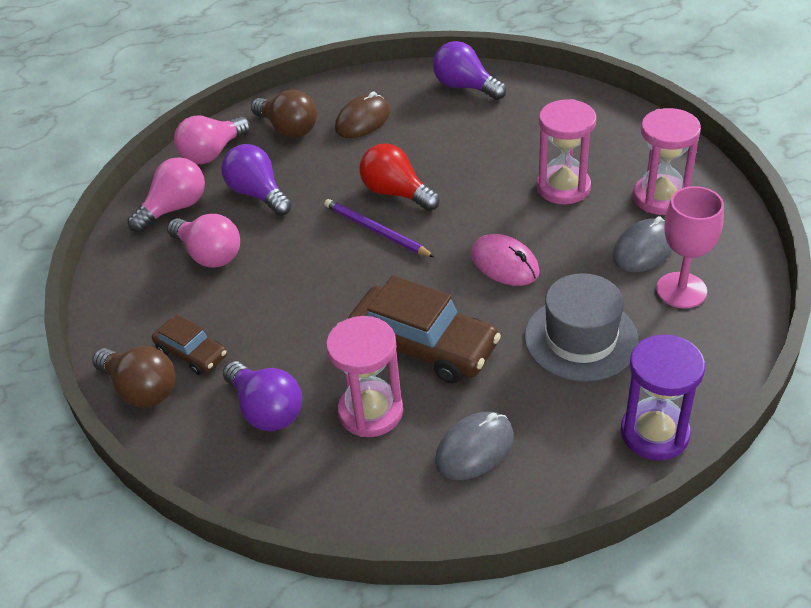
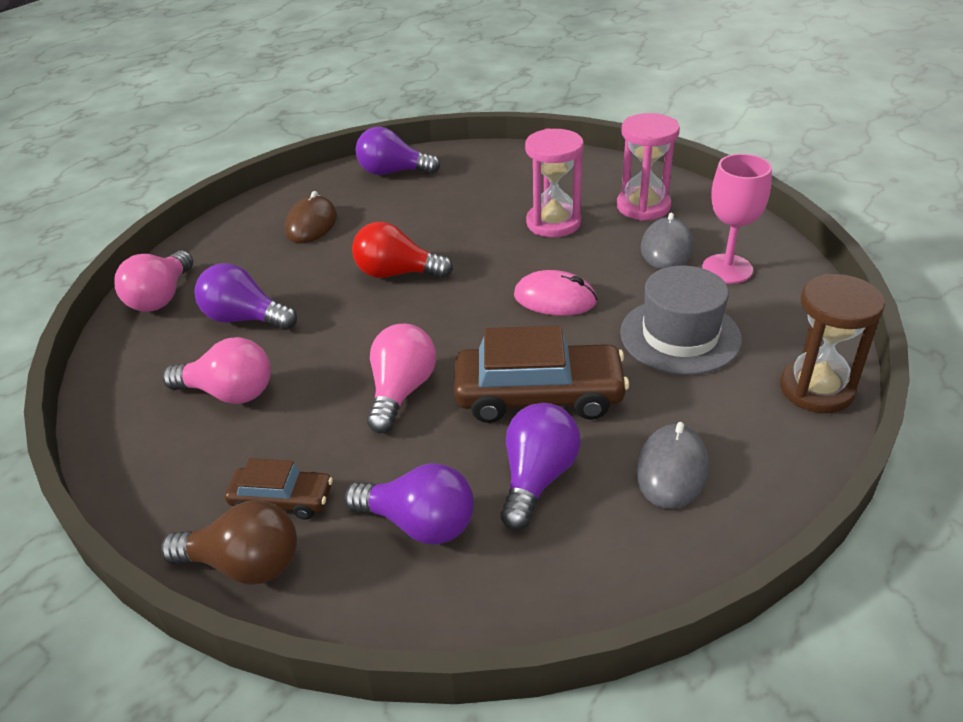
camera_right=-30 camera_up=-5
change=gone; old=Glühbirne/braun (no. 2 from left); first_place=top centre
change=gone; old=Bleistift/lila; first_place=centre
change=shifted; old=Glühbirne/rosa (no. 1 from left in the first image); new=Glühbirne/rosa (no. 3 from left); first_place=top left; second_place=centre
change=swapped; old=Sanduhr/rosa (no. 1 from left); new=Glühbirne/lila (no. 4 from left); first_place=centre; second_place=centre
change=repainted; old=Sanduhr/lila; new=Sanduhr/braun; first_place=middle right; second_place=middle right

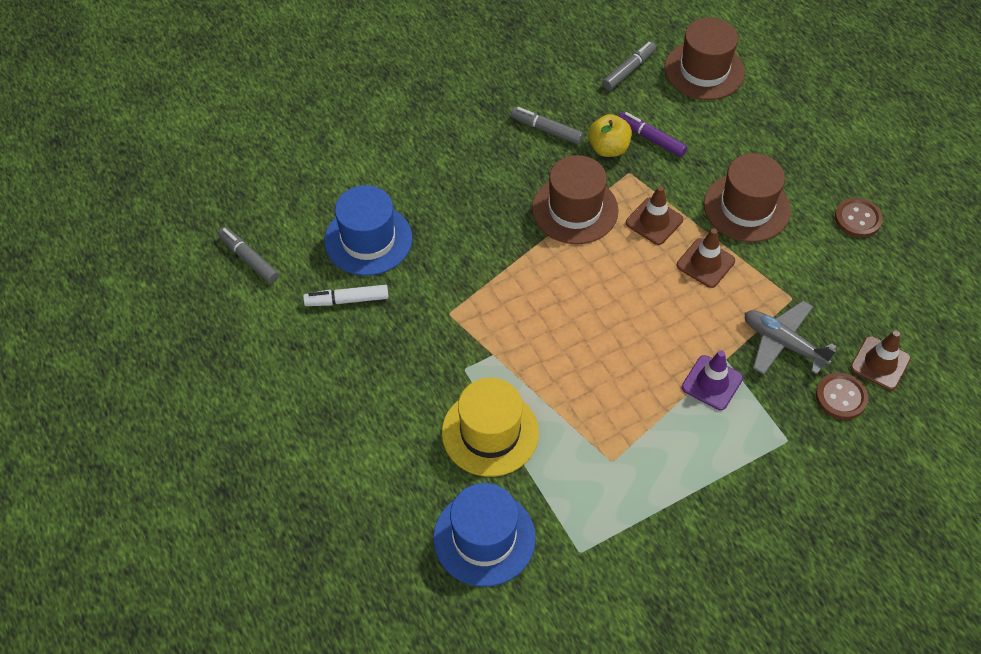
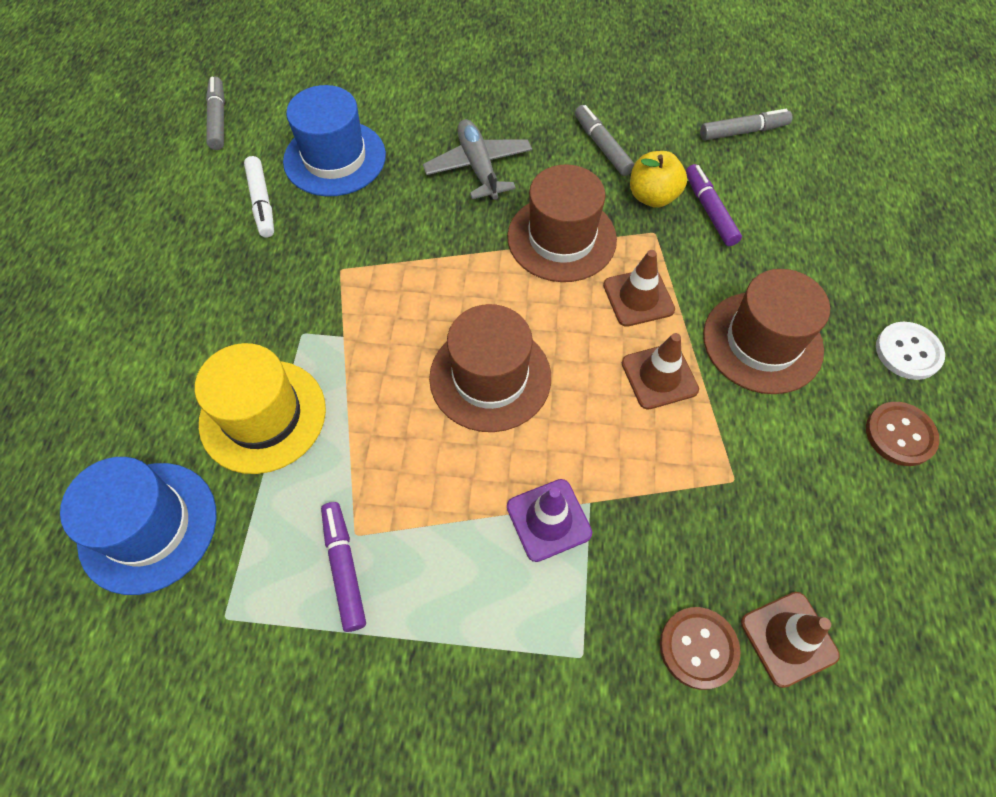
camera_right=35 camera_up=5
change=new; new=Filzstift/lila (no. 1 from left); second_place=bottom centre
change=new; new=Knopf/weiß; second_place=middle right
change=shifted; old=Hut/braun (no. 2 from left in the first image); new=Hut/braun (no. 1 from left); first_place=top right; second_place=centre
change=shifted; old=Flugzeug/grau; first_place=middle right; second_place=top centre
change=rotated; old=Filzstift/weiß; first_place=centre; second_place=top left; degrees=-135

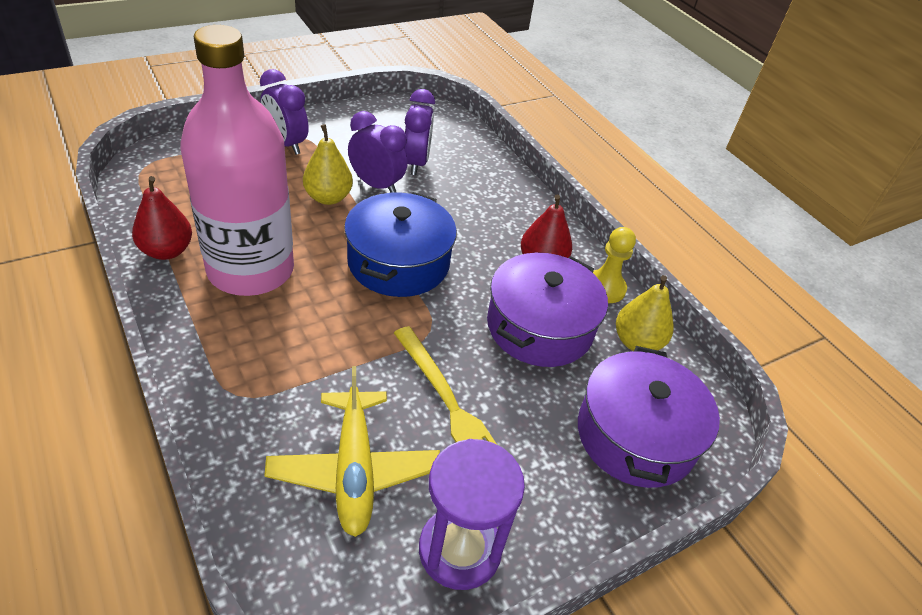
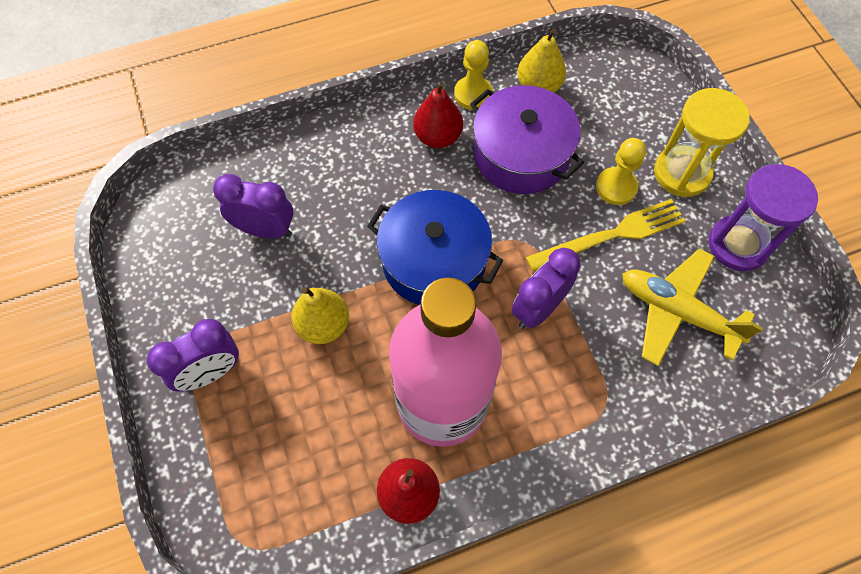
camera_right=-75 camera_up=20
change=gone; old=Kochtopf/lila (no. 2 from left); first_place=bottom right
change=new; new=Bauer/gelb (no. 2 from left); second_place=top right
change=new; new=Sanduhr/gelb; second_place=top right
change=shifted; old=Wecker/lila (no. 2 from left in the first image); new=Wecker/lila (no. 3 from left); first_place=top centre; second_place=centre
change=rotated; old=Flugzeug/gelb; first_place=bottom centre; second_place=middle right; degrees=-150

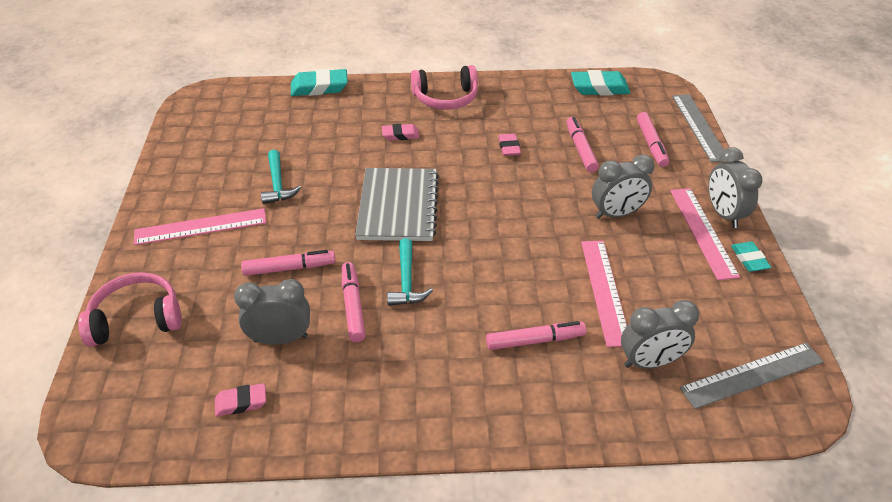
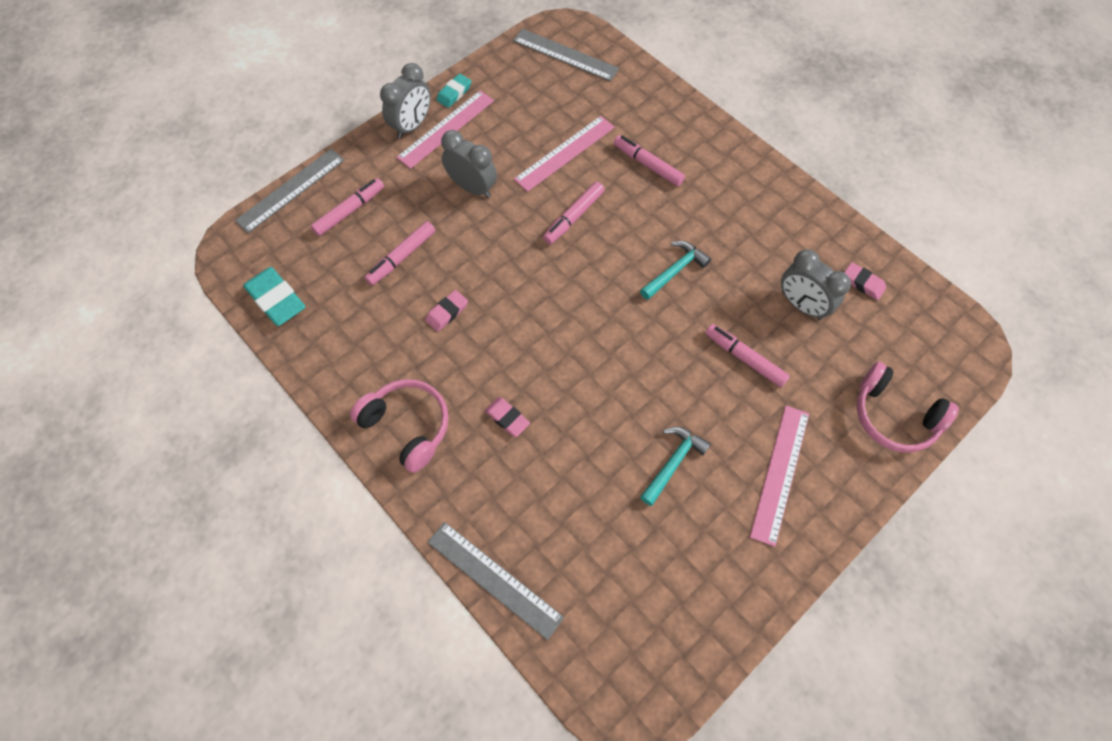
camera_right=-130 camera_up=20
change=gone; old=Notizbuch/grau; first_place=centre
change=gone; old=Wecker/grau (no. 3 from left); first_place=middle right
change=shifted; old=Filzstift/rosa (no. 2 from left in the first image); new=Filzstift/rosa (no. 3 from left); first_place=centre; second_place=top centre
change=swapped; old=Radiergummi/türkis (no. 1 from left); new=Lineal/grau (no. 2 from left); first_place=top centre; second_place=bottom centre
change=rotated; old=Lineal/rosa (no. 1 from left in the first image); first_place=middle left; second_place=middle right; degrees=75

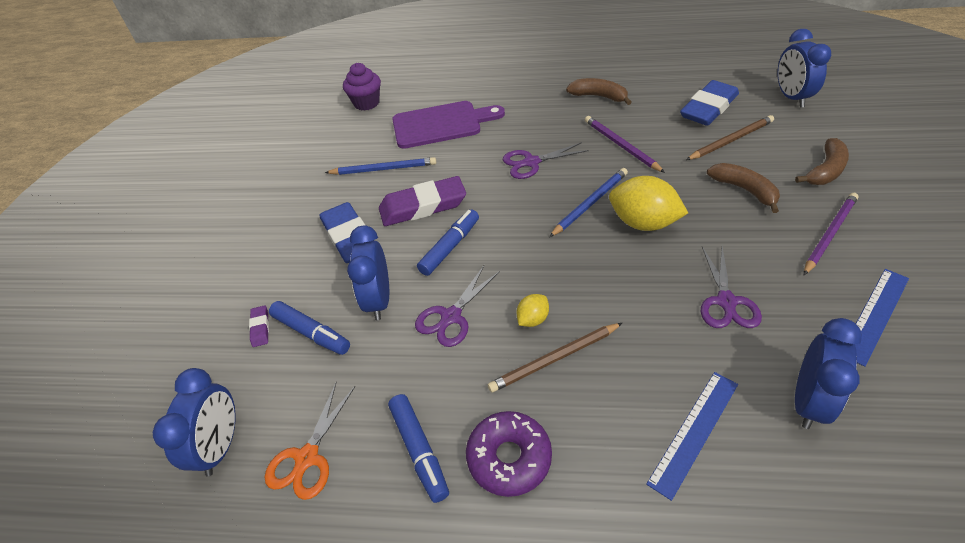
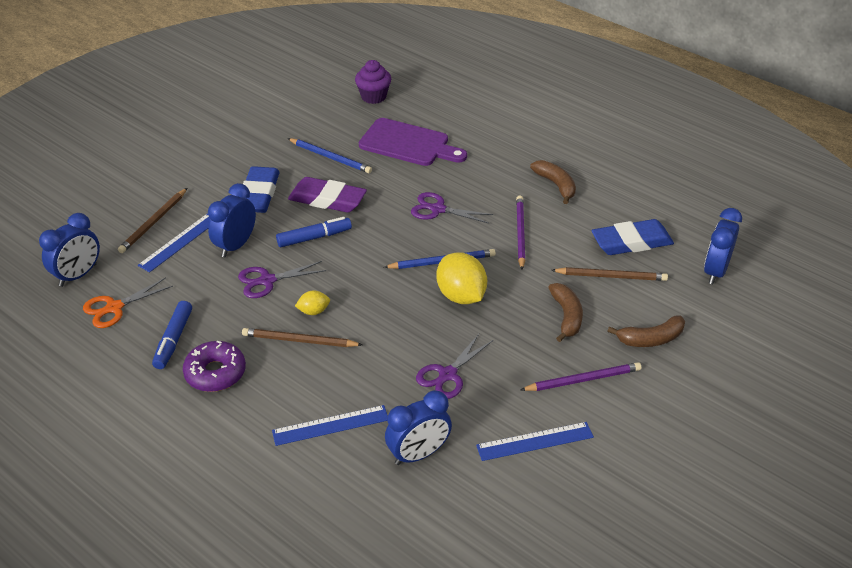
camera_right=30 camera_up=-5
change=swapped; old=Radiergummi/lila (no. 1 from left); new=Bleistift/braun (no. 1 from left); first_place=middle left; second_place=middle left
change=swapped; old=Filzstift/blau (no. 1 from left); new=Lineal/blau (no. 1 from left); first_place=middle left; second_place=middle left

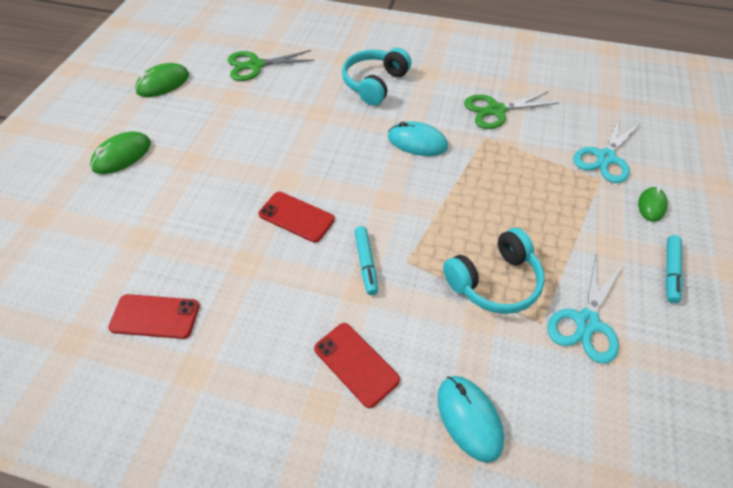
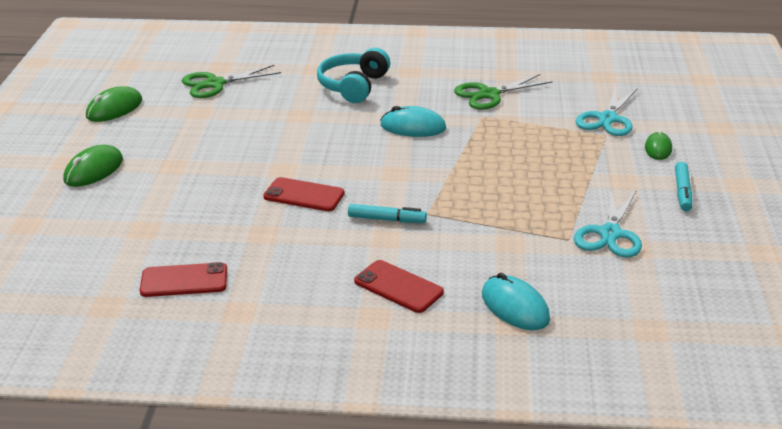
camera_right=-10 camera_up=-20
change=gone; old=Kopfhörer/türkis (no. 2 from left); first_place=middle right
change=rotated; old=Filzstift/türkis (no. 1 from left); first_place=centre; second_place=centre; degrees=-60

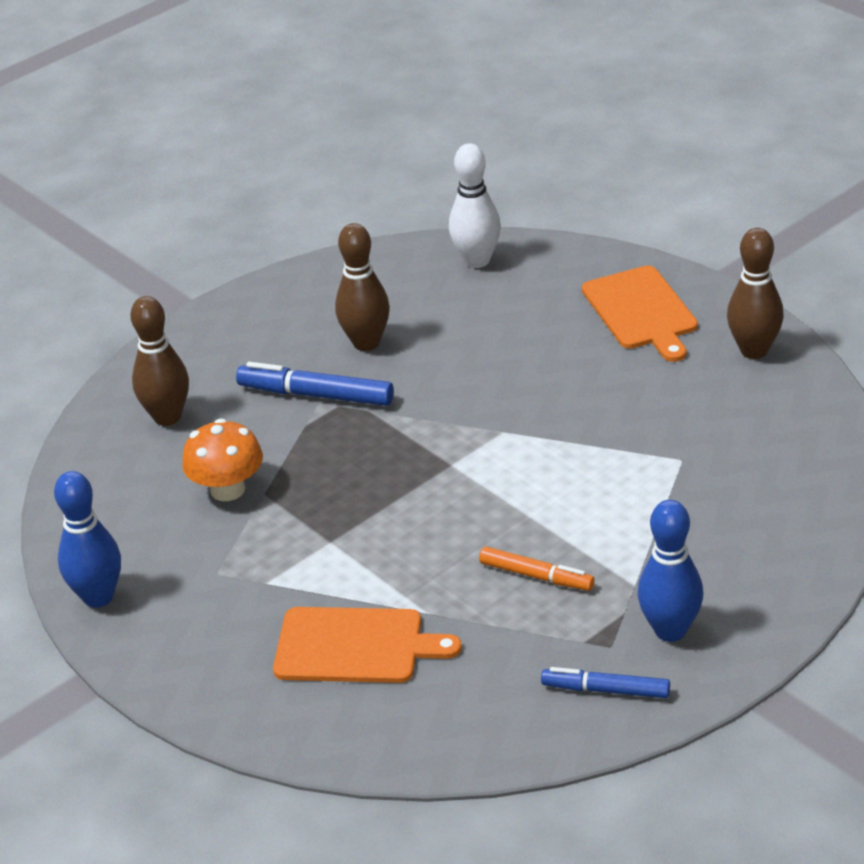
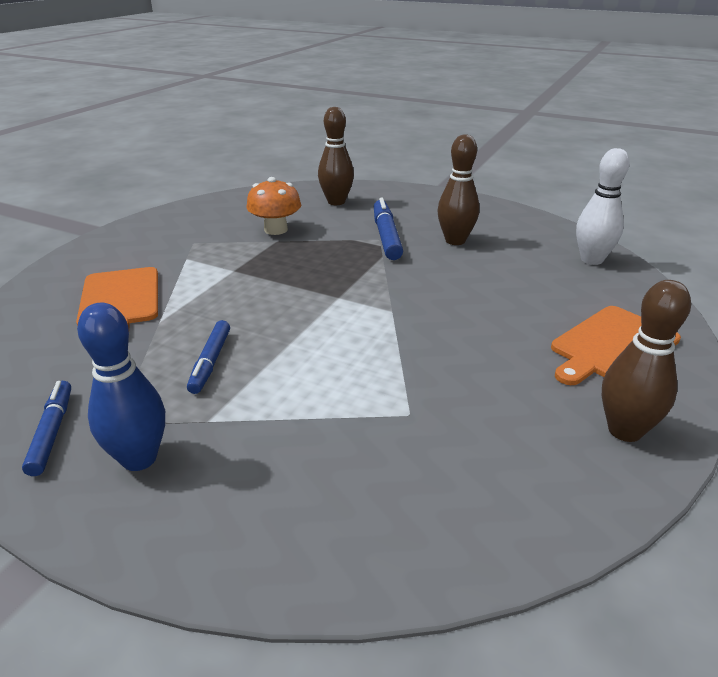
camera_right=65 camera_up=-5
change=gone; old=Bowlingkegel/blau (no. 1 from left); first_place=middle left
change=repainted; old=Filzstift/orange; new=Filzstift/blau (no. 2 from left); first_place=centre; second_place=middle left

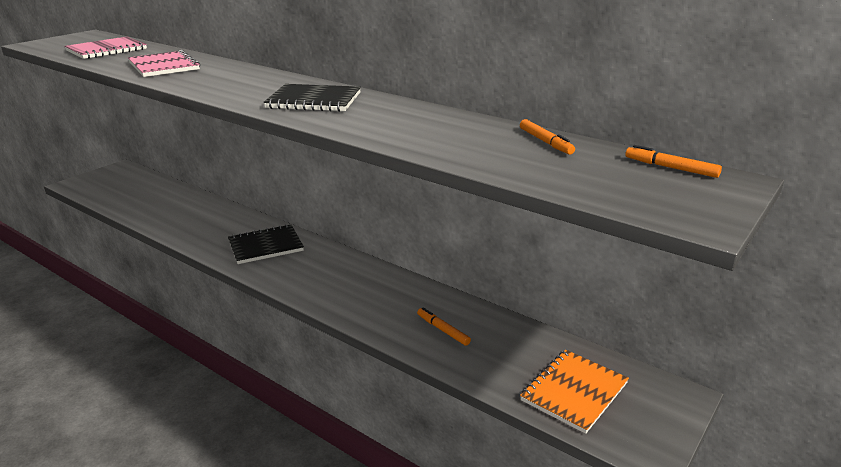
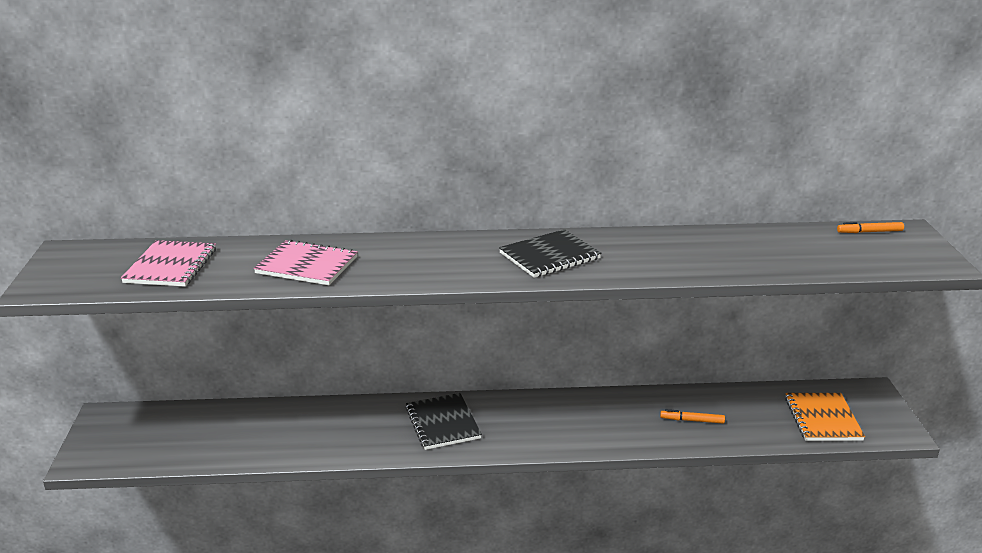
camera_right=-40 camera_up=0
change=gone; old=Filzstift/orange (no. 2 from left); first_place=top centre
change=rotated; old=Notizbuch/schwarz (no. 1 from left); first_place=middle left; second_place=bottom centre; degrees=-45

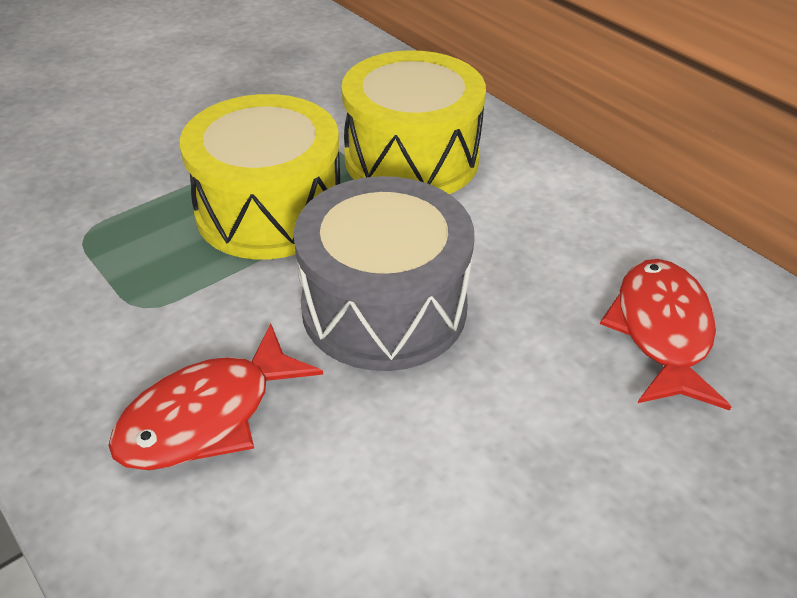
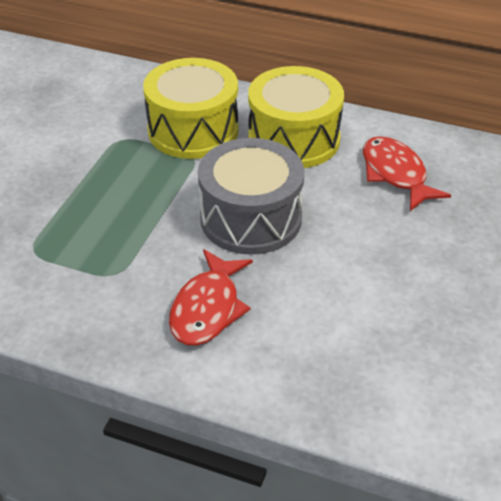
camera_right=-30 camera_up=0
change=shifted; old=Trommel/gelb (no. 1 from left in the first image); new=Trommel/gelb (no. 2 from left); first_place=top left; second_place=top centre

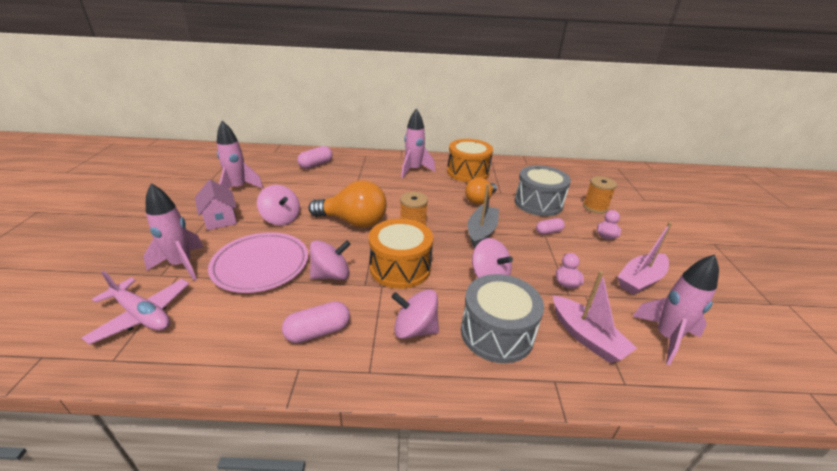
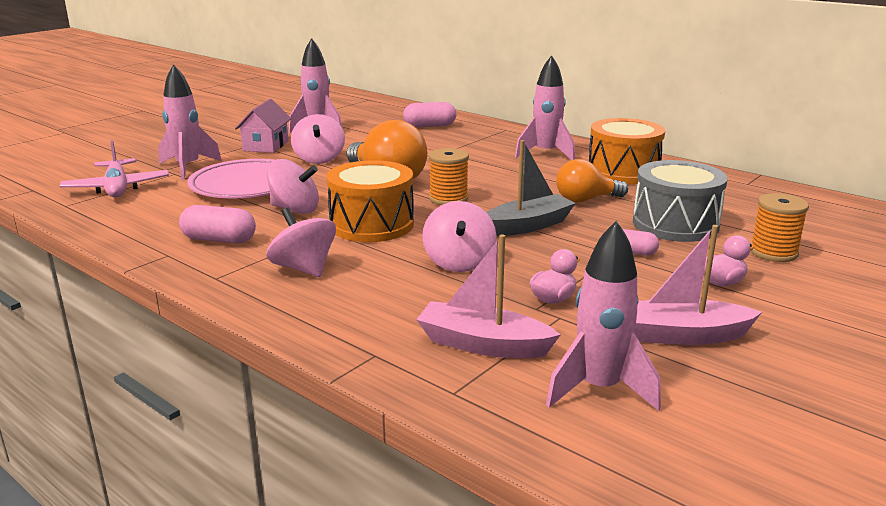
camera_right=40 camera_up=-10
change=gone; old=Trommel/grau (no. 1 from left); first_place=bottom centre
change=rotated; old=Boot/rosa (no. 1 from left); first_place=bottom right; second_place=centre; degrees=105

